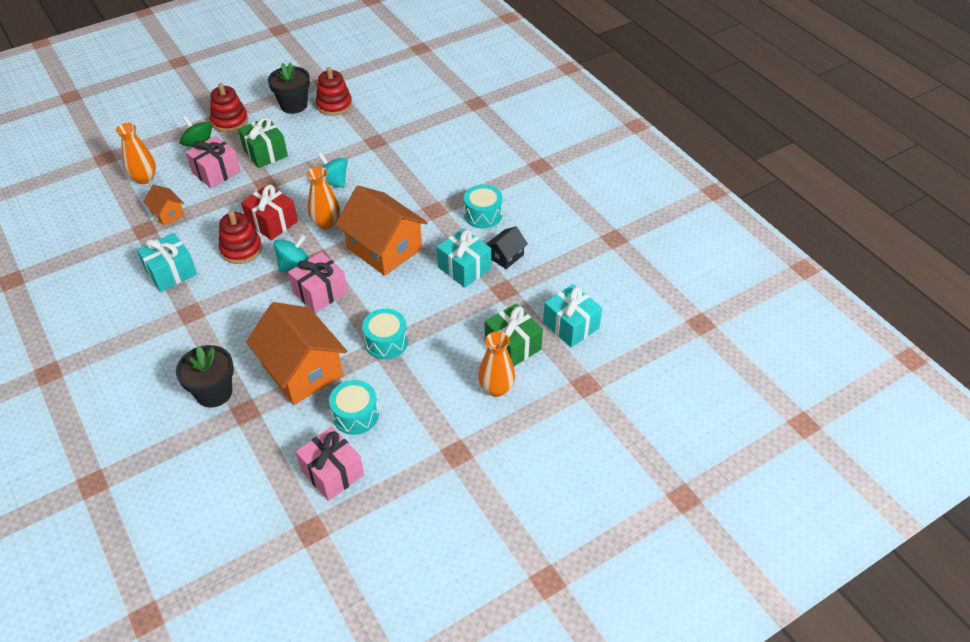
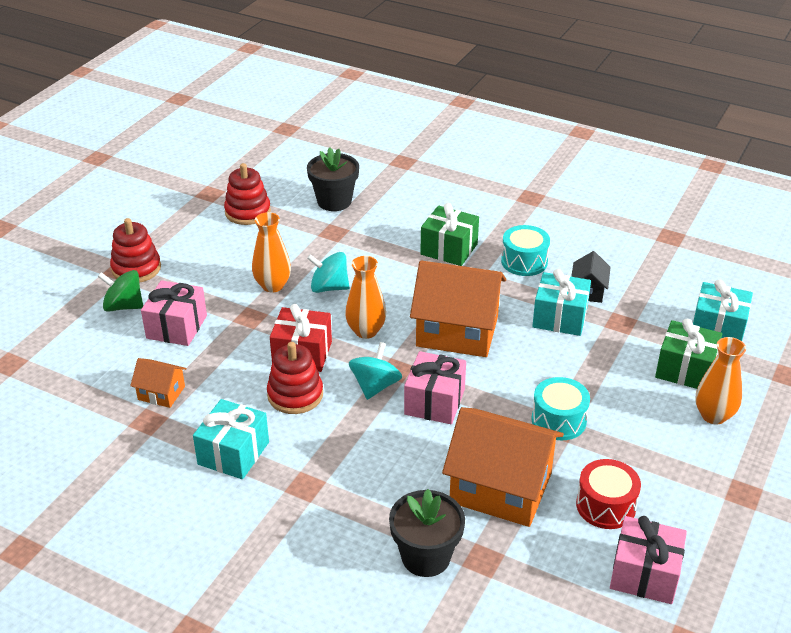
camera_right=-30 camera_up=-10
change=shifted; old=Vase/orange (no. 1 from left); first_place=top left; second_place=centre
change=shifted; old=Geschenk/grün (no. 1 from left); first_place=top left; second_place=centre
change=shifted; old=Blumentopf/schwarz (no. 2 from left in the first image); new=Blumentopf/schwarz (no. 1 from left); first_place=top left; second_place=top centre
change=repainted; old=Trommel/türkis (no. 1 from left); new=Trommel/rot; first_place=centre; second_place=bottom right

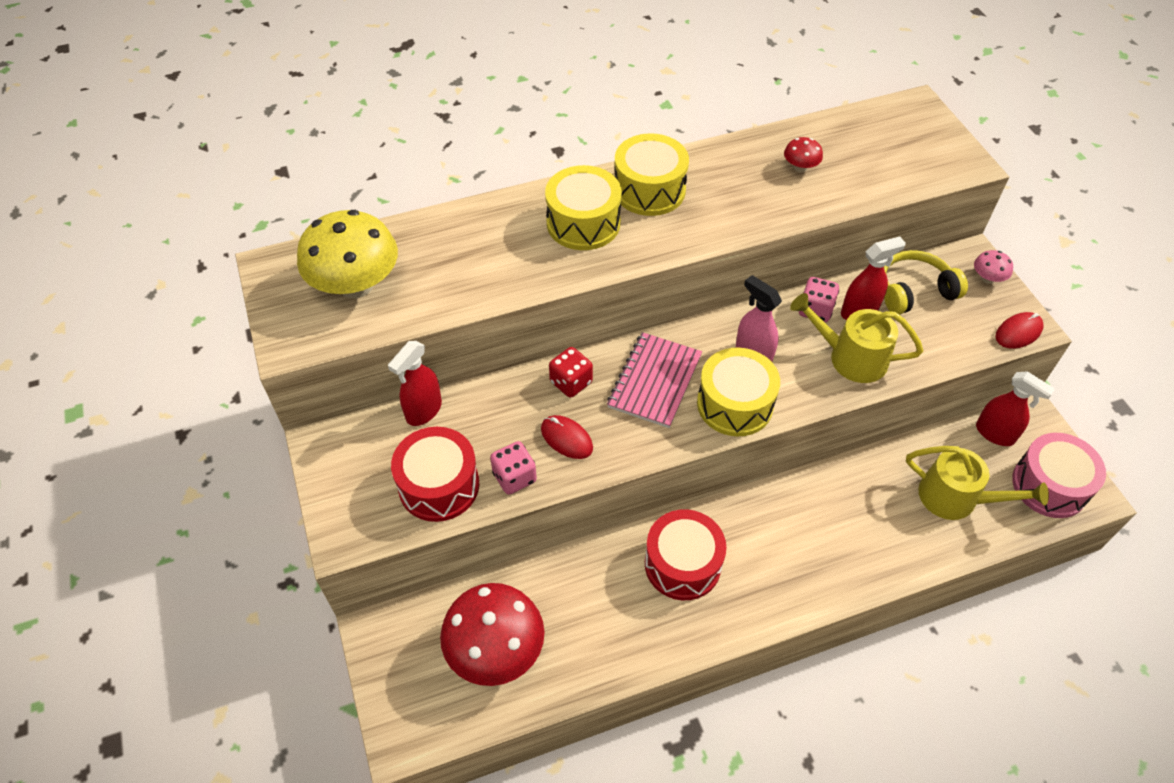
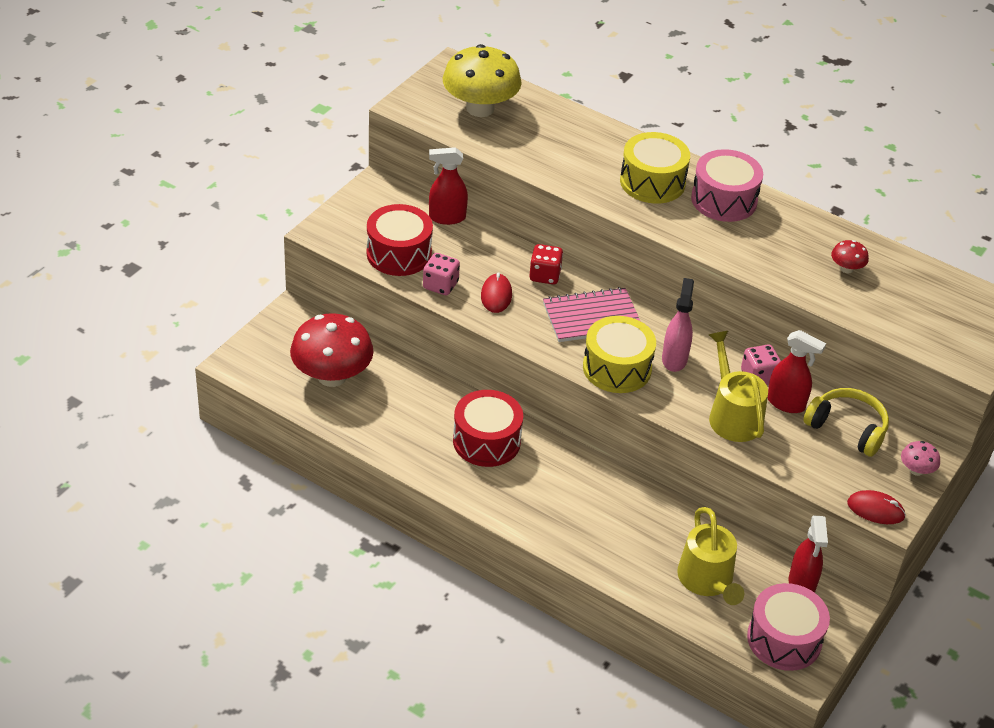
camera_right=50 camera_up=-10
change=repainted; old=Trommel/gelb (no. 2 from left); new=Trommel/rosa (no. 1 from left); first_place=top centre; second_place=top right

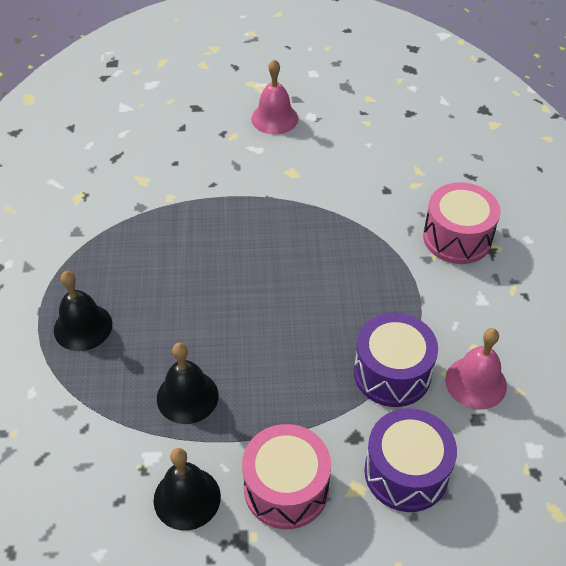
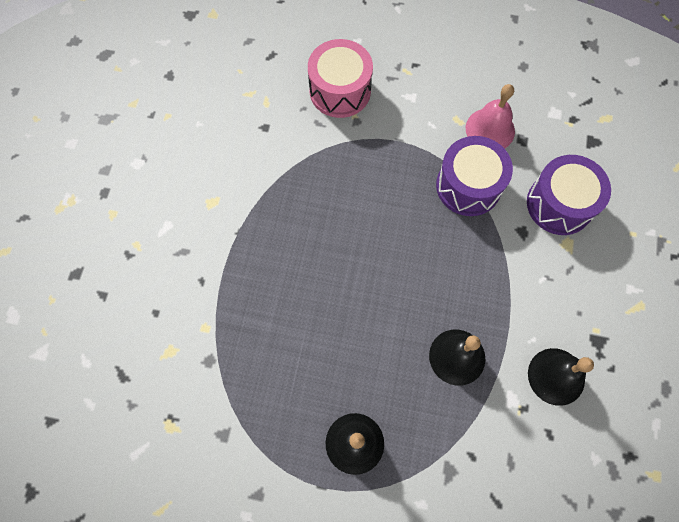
camera_right=-75 camera_up=20
change=gone; old=Trommel/rosa (no. 1 from left); first_place=bottom centre
change=gone; old=Glocke/rosa (no. 1 from left); first_place=top centre

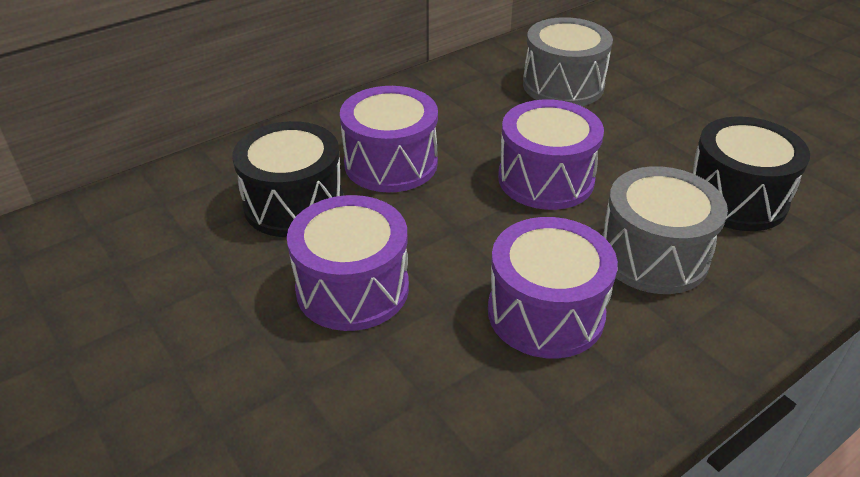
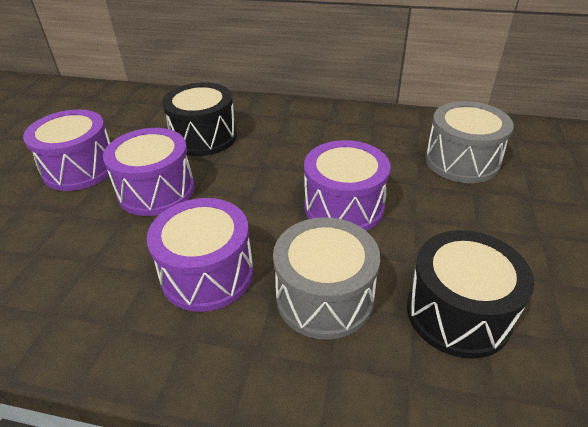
camera_right=50 camera_up=0
change=shifted; old=Trommel/lila (no. 2 from left in the first image); new=Trommel/lila (no. 1 from left); first_place=top centre; second_place=middle left

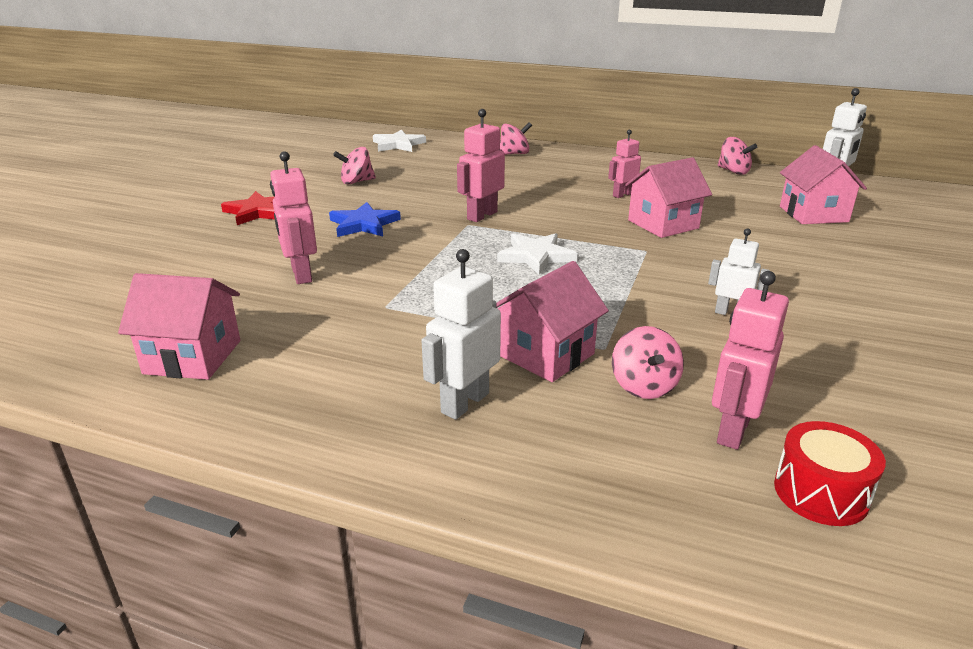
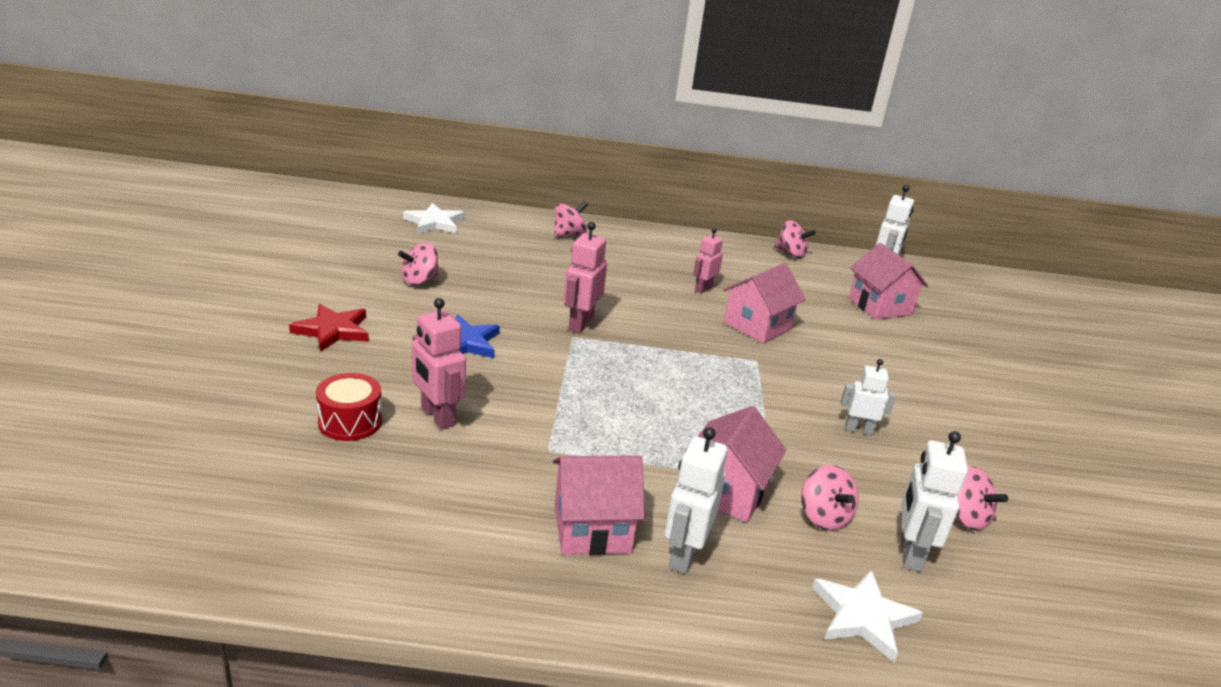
camera_right=-20 camera_up=0
change=new; new=Kreisel/rosa (no. 5 from left); second_place=bottom right
change=shifted; old=Haus/rosa (no. 1 from left); first_place=middle left; second_place=bottom centre
change=shifted; old=Stern/weiß (no. 2 from left); first_place=centre; second_place=bottom right
change=shifted; old=Trommel/rot; first_place=bottom right; second_place=middle left
change=repainted; old=Roboter/rosa (no. 4 from left); new=Roboter/weiß (no. 4 from left); first_place=middle right; second_place=bottom right

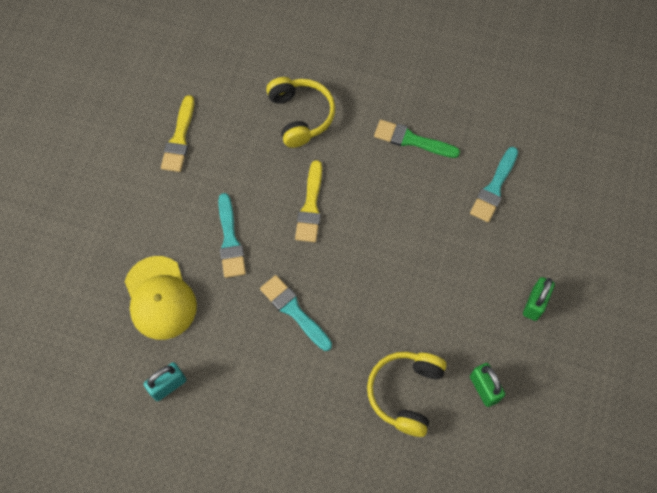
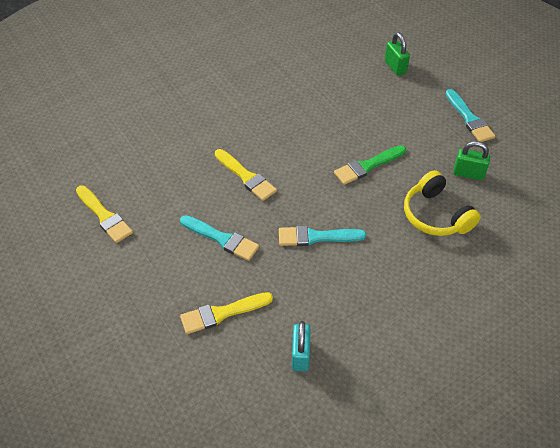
camera_right=-50 camera_up=-15
change=gone; old=Kopfhörer/gelb (no. 1 from left); first_place=top centre
change=shifted; old=Pinsel/grün; first_place=top centre; second_place=centre
change=shifted; old=Pinsel/türkis (no. 3 from left); first_place=middle right; second_place=top right
change=shifted; old=Vorhängeschloss/grün (no. 2 from left in the first image); new=Vorhängeschloss/grün (no. 1 from left); first_place=middle right; second_place=top right
change=swapped; old=Kappe/gelb; new=Pinsel/gelb (no. 2 from left); first_place=middle left; second_place=bottom centre

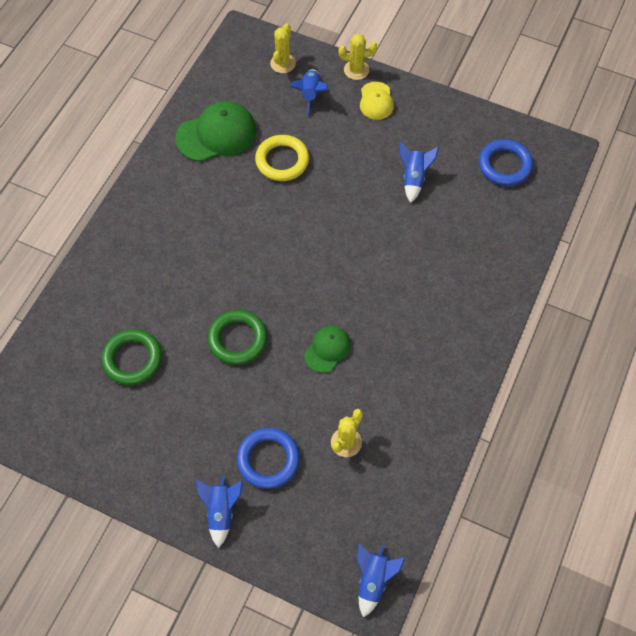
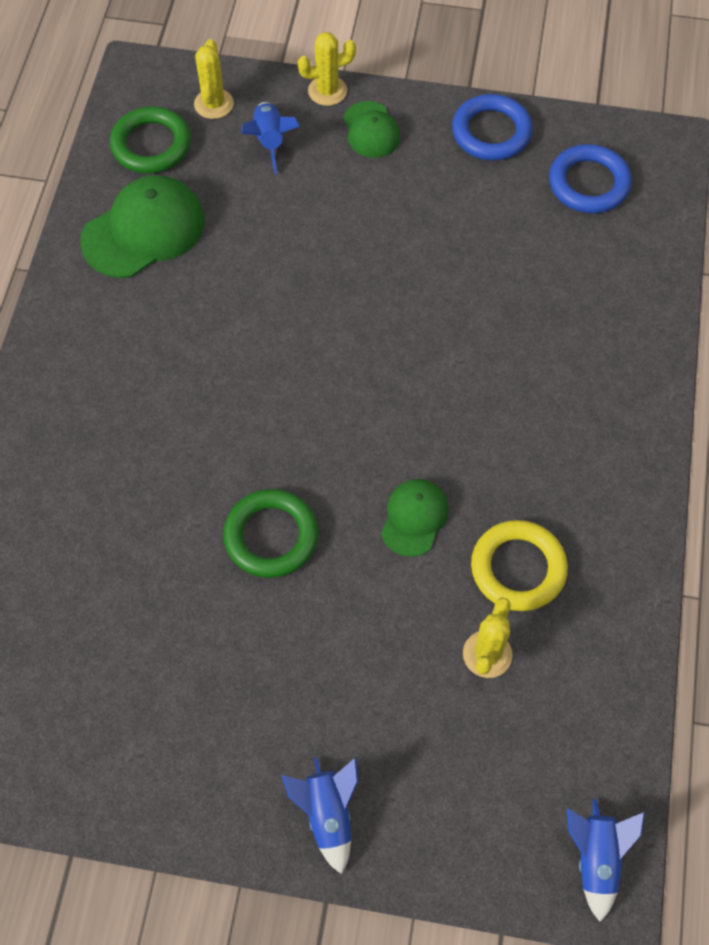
camera_right=-15 camera_up=0
change=gone; old=Rakete/blau (no. 4 from left); first_place=top centre
change=shifted; old=Ring/grün (no. 1 from left); first_place=middle left; second_place=top left
change=shifted; old=Ring/blau (no. 1 from left); first_place=bottom centre; second_place=top right
change=shifted; old=Ring/gelb; first_place=top centre; second_place=middle right
change=repainted; old=Kappe/gelb; new=Kappe/grün (no. 2 from left); first_place=top centre; second_place=top centre

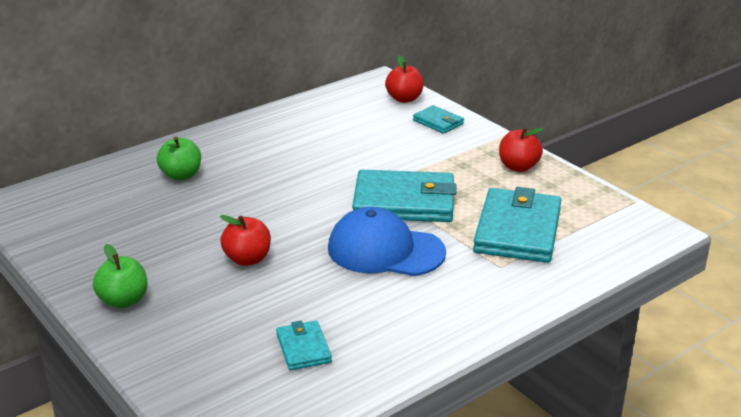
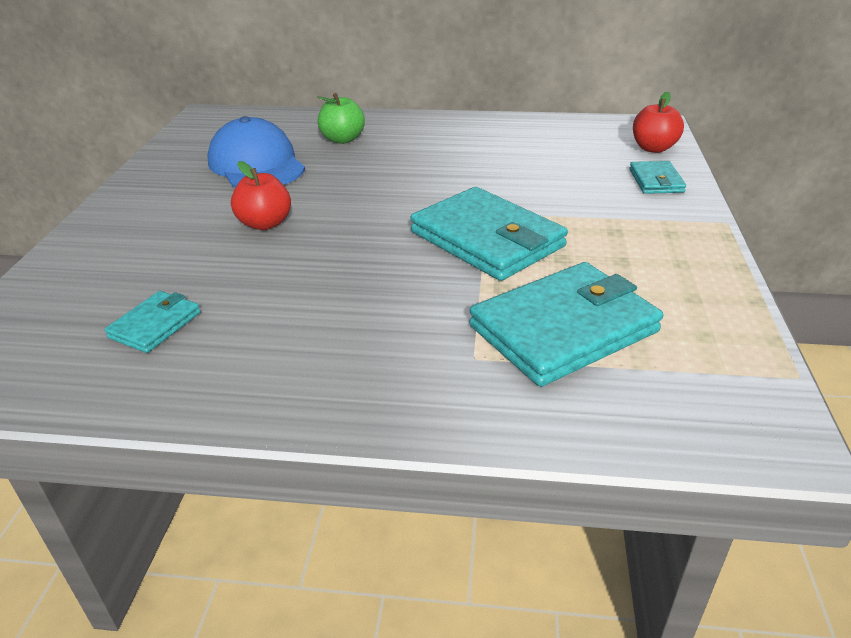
camera_right=45 camera_up=5
change=gone; old=Apfel/grün (no. 1 from left); first_place=middle left
change=gone; old=Apfel/rot (no. 3 from left); first_place=middle right
change=shifted; old=Kappe/blau; first_place=centre; second_place=top left

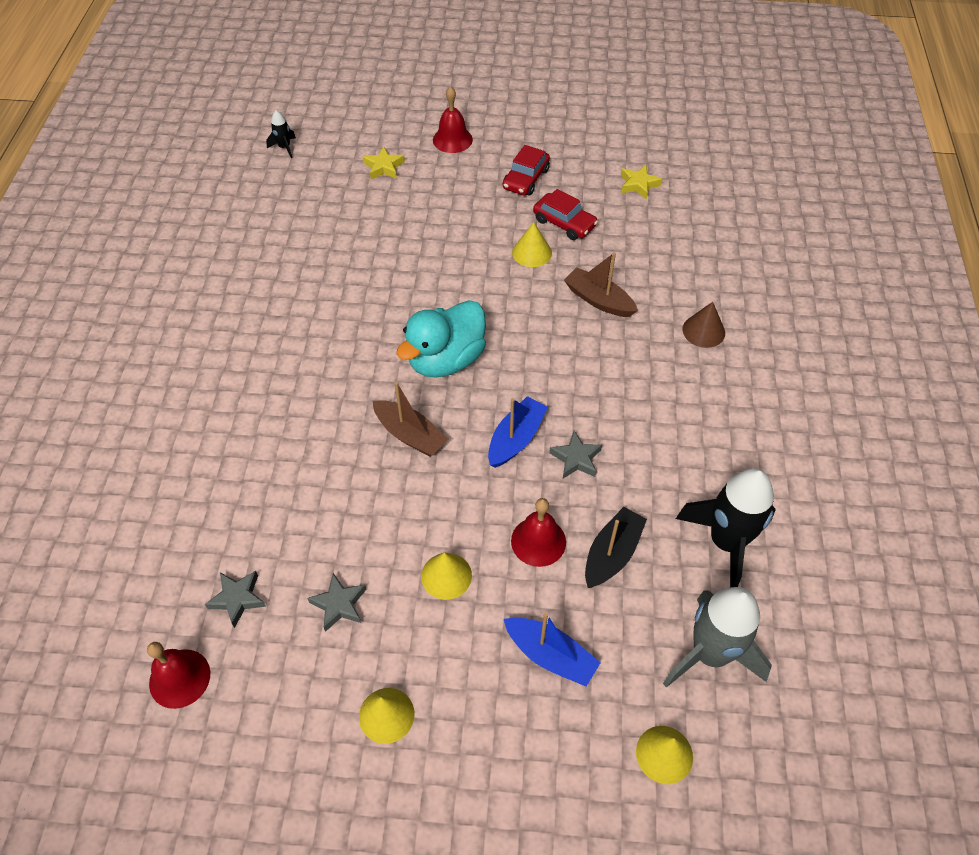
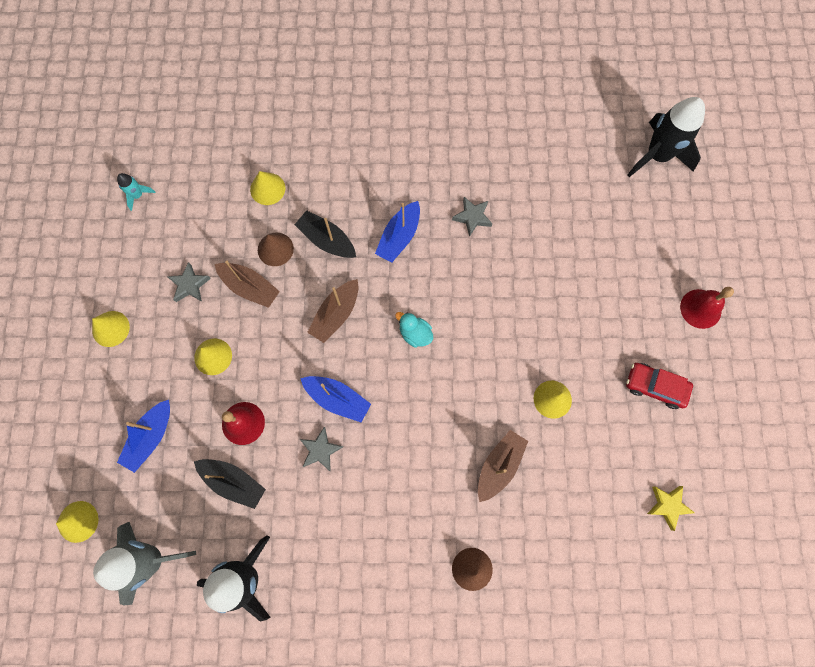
camera_right=85 camera_up=20
change=gone; old=Stern/gelb (no. 1 from left); first_place=top centre
change=gone; old=Auto/rot (no. 2 from left); first_place=top centre
change=new; new=Boot/braun (no. 1 from left); second_place=middle left
change=new; new=Kegel/gelb (no. 4 from left); second_place=top left
change=new; new=Kegel/braun (no. 1 from left); second_place=centre
change=new; new=Boot/schwarz (no. 2 from left); second_place=centre
change=new; new=Boot/blau (no. 3 from left); second_place=centre
change=shifted; old=Stern/grau (no. 1 from left in the first image); new=Stern/grau (no. 3 from left); first_place=bottom left; second_place=top centre
change=swapped; old=Glocke/rot (no. 1 from left); new=Rakete/türkis; first_place=bottom left; second_place=top left
change=scaled; old=Rakete/schwarz (no. 1 from left in the first image); first_place=top left; second_place=top right; factor=2.25
change=scaled; old=Ente/türkis; first_place=centre; second_place=centre; factor=0.48

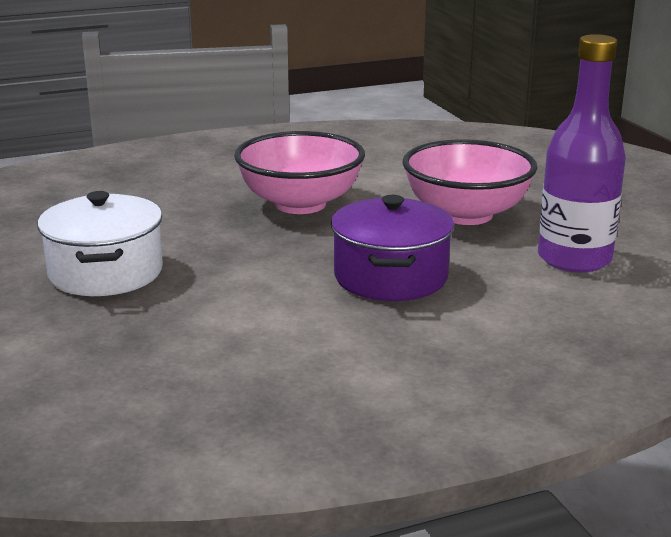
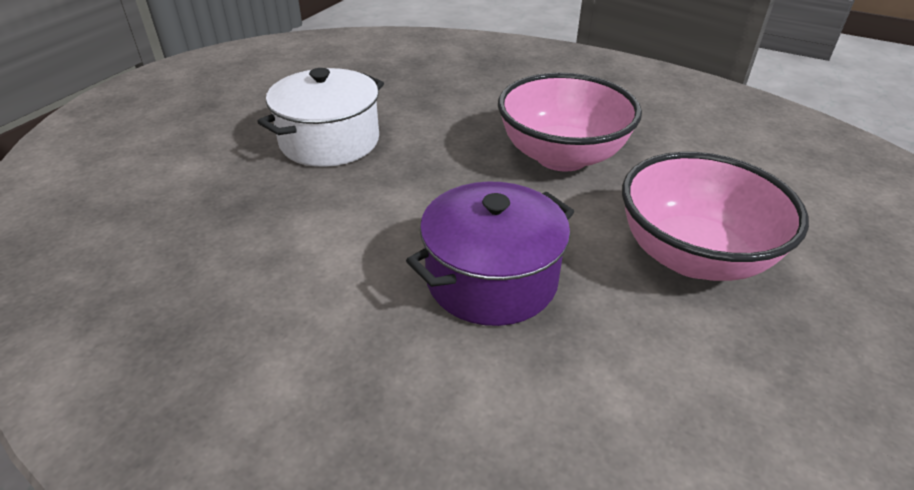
camera_right=50 camera_up=15
change=gone; old=Flasche/lila; first_place=top right

